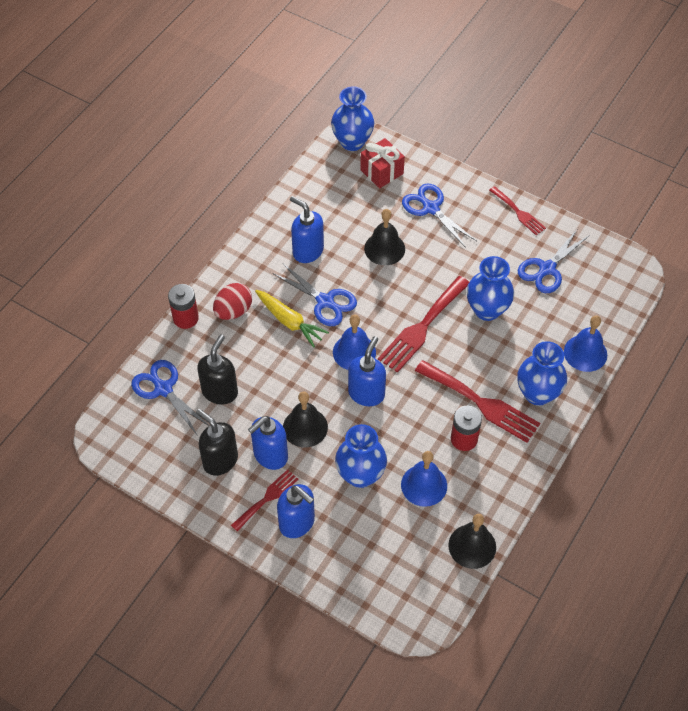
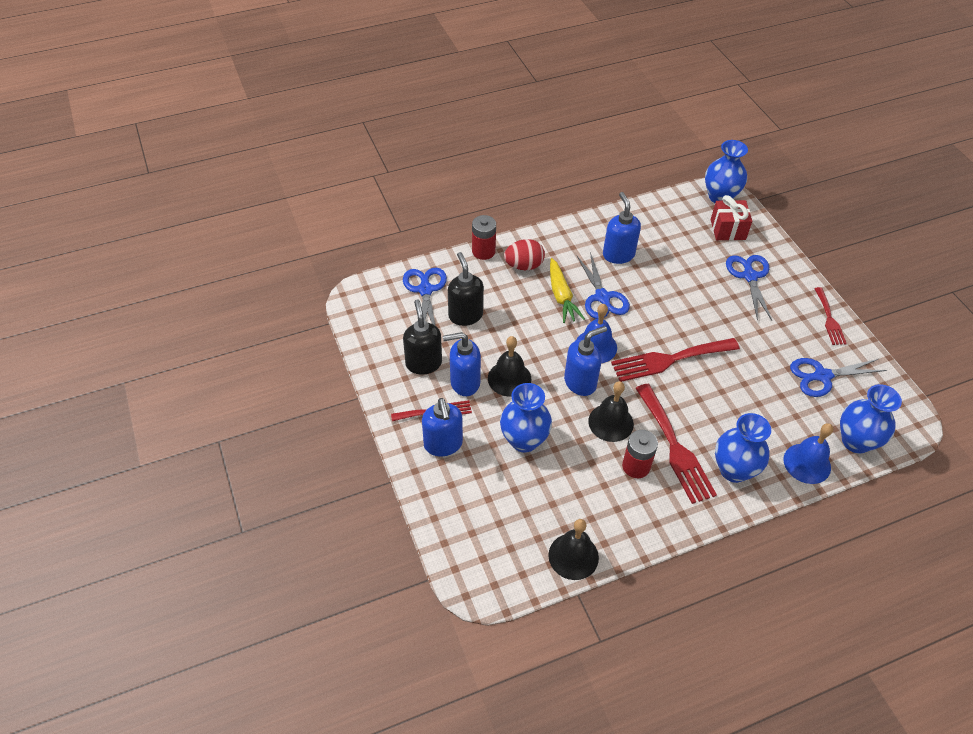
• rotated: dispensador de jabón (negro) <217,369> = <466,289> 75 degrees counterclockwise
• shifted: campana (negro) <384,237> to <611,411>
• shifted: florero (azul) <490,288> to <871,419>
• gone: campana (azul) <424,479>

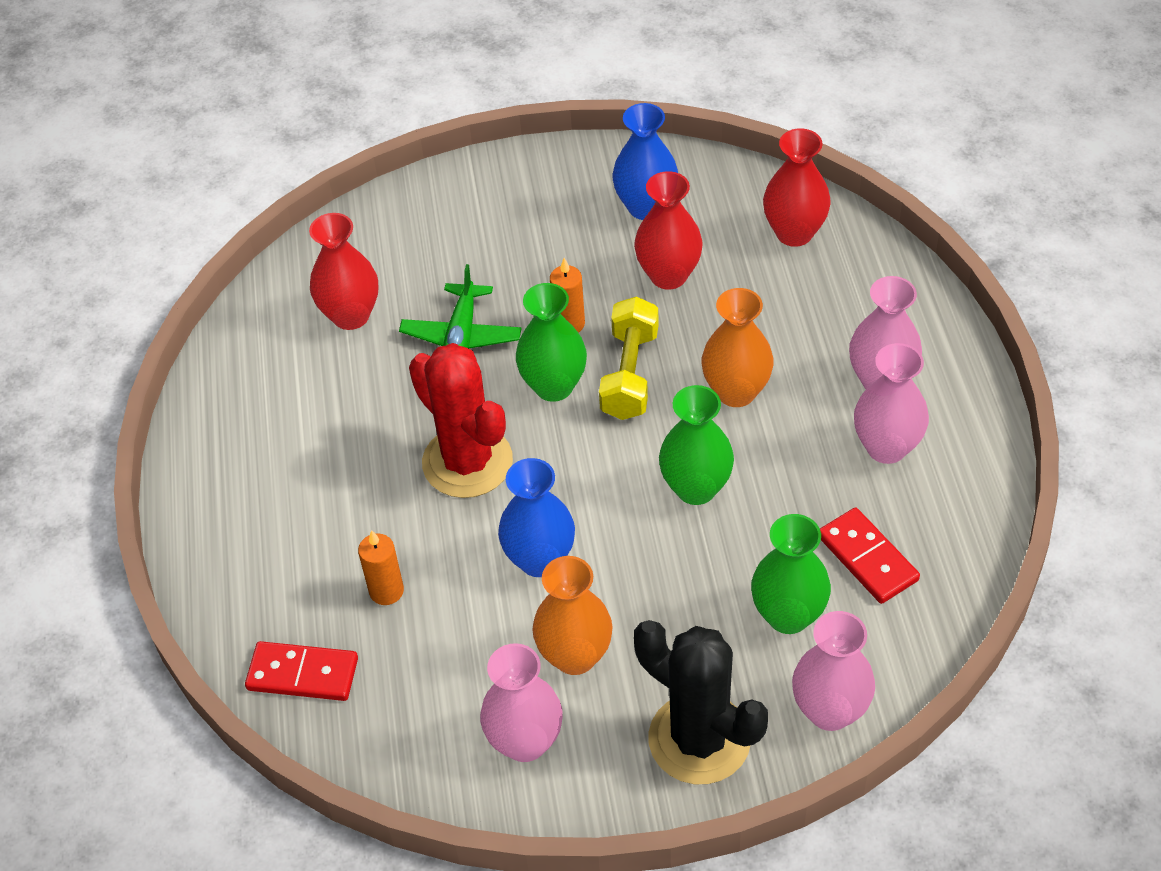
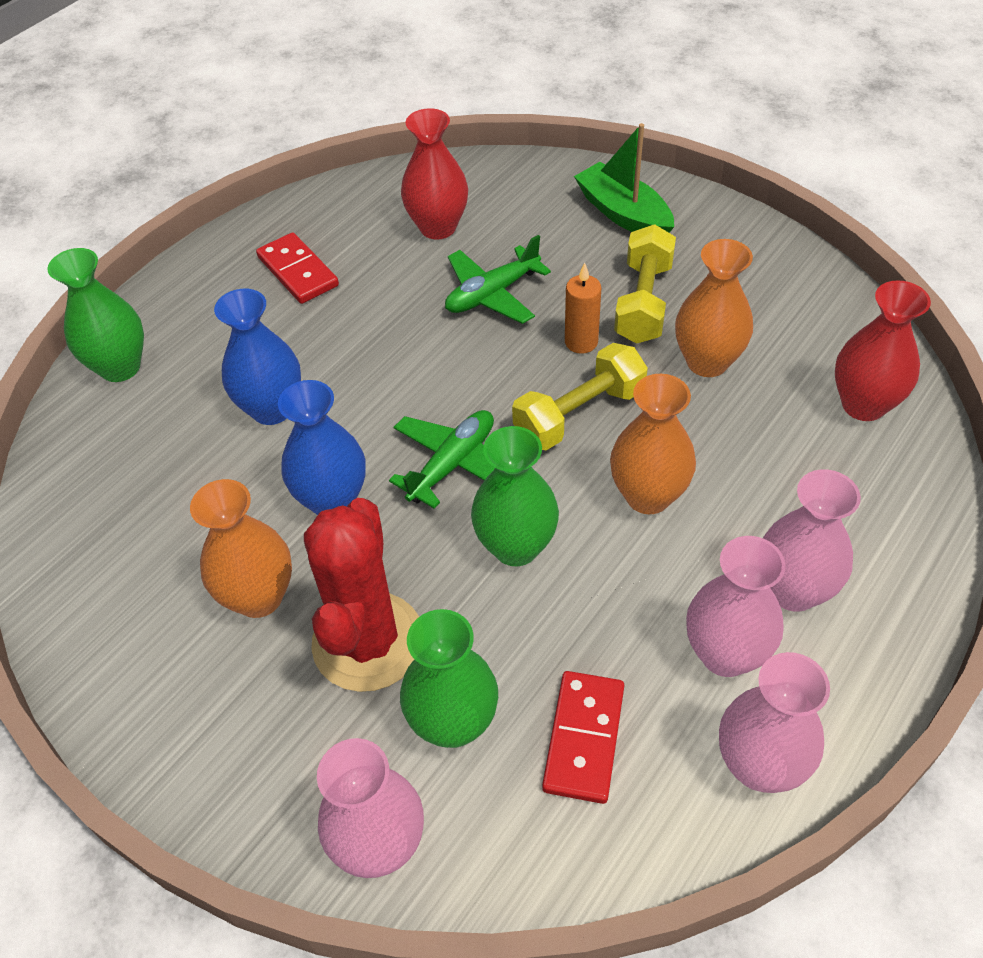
• shifted: florero (verde) <551,342> to <95,315>
• shifted: florero (azul) <645,161> to <257,357>
• shifted: ficha de dominó (rojo) <301,671> to <297,268>
• shifted: cactus (rojo) <461,420> to <361,595>
• new: avión (verde) <442,459>
• new: barco (verde) <624,178>
• new: mancuerna (amarillo) <645,284>
• repainted: florero (rojo) <668,230> to florero (naranja) <714,308>
• shifted: florero (rosa) <521,702> to <774,722>
• gone: vela (naranja) <381,567>
• gone: cactus (negro) <701,702>

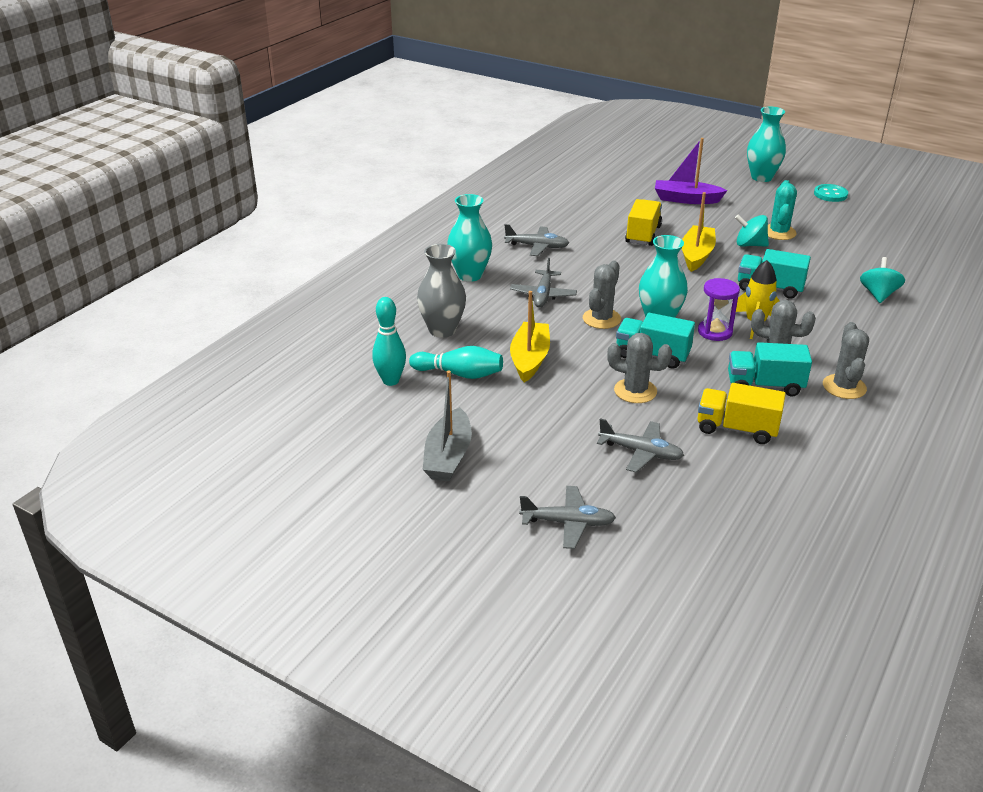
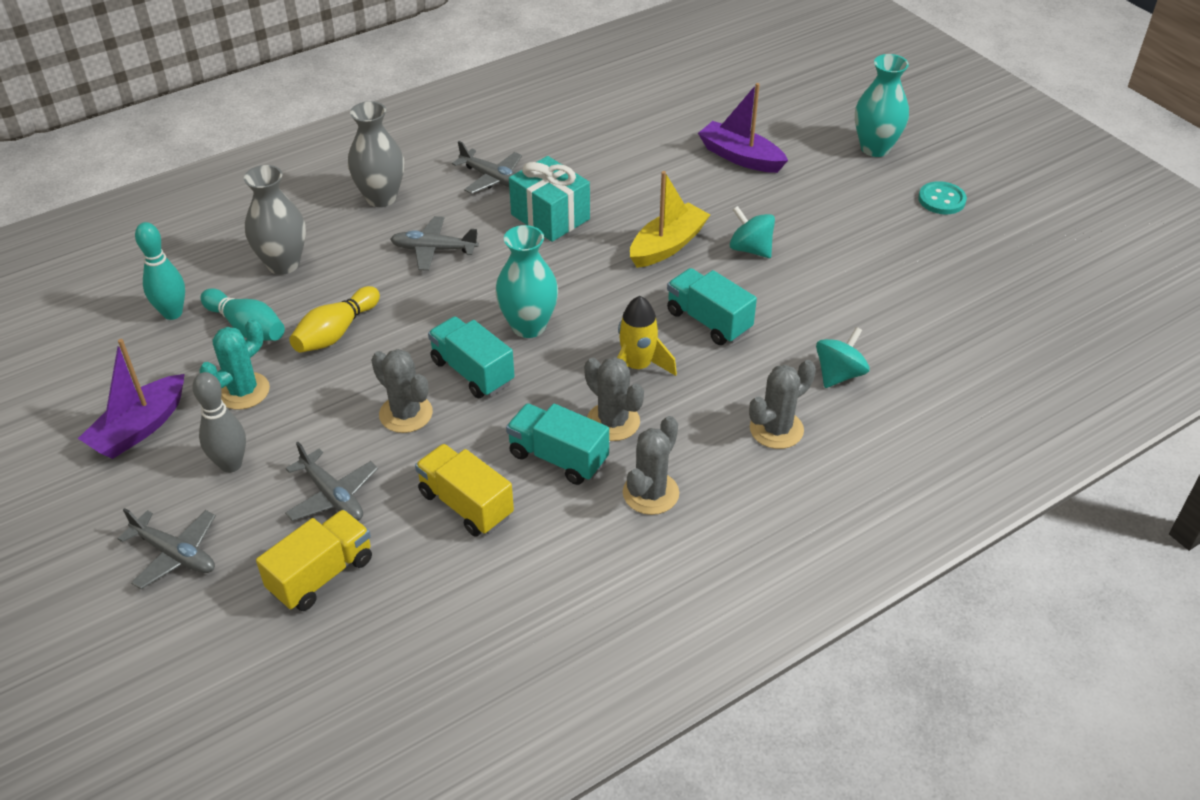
• repainted: barco (gris) <447,426> to barco (morado) <131,399>
• new: bolo (gris) <219,422>
• shifted: cactus (turquesa) <782,210> to <234,364>
• shifted: camión (amarillo) <643,222> to <314,560>
• swapped: barco (amarillo) <530,336> to bolo (amarillo) <334,319>
• repainted: florero (turquesa) <469,238> to florero (gris) <376,154>
• rotated: avión (gris) <543,283> = <434,243> 60 degrees clockwise
• new: regalo (turquesa) <549,199>
• shifted: cactus (gris) <602,295> to <782,404>
• gone: reloj de arena (morado) <719,309>

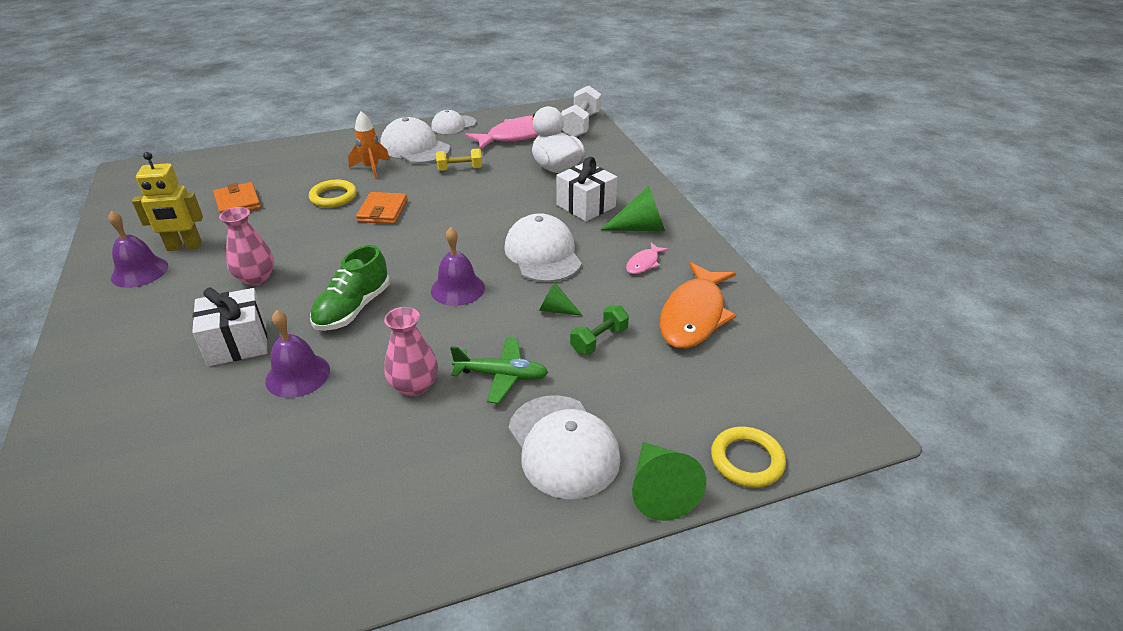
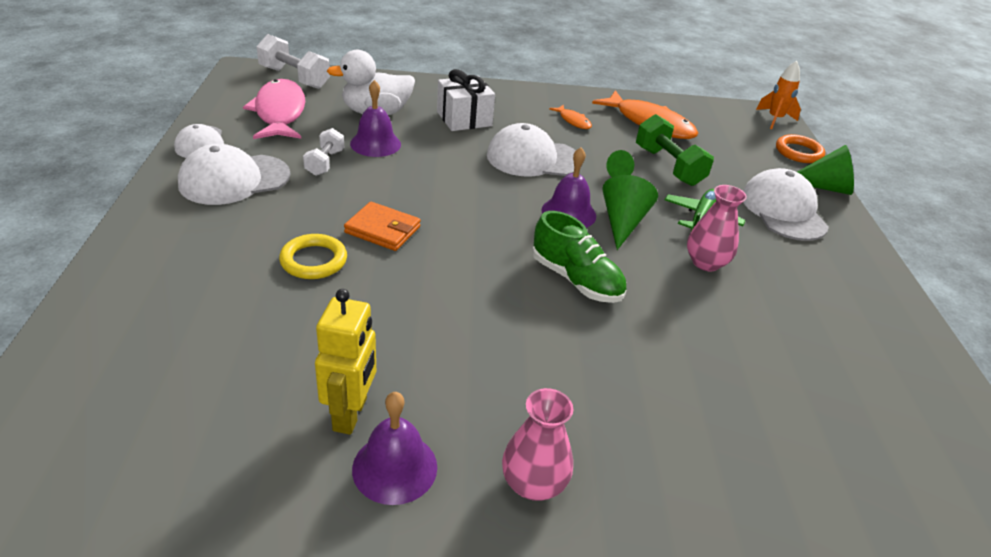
• repainted: mancuerna (amarillo) <459,160> to mancuerna (blanco) <323,152>
• shifted: campana (morado) <297,354> to <375,118>
• shifted: florero (rosa) <246,246> to <537,444>
• repainted: pez (rosa) <647,258> to pez (naranja) <570,117>
• shifted: cono (verde) <632,208> to <630,212>
• scaled: mancuerna (verde) <599,330> = <675,150> x1.60
• rotated: gorra (blanco) <564,447> = <786,204> 90 degrees counterclockwise
• shifted: cohete (naranja) <369,145> to <778,95>
• repainted: anillo (amarillo) <748,457> to anillo (naranja) <800,148>
• gone: regalo (blanco) <229,327>
• gone: cartera (naranja) <237,198>

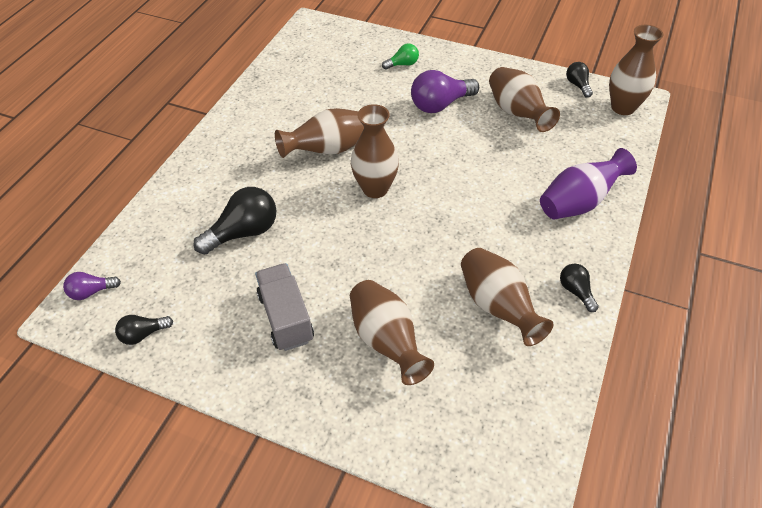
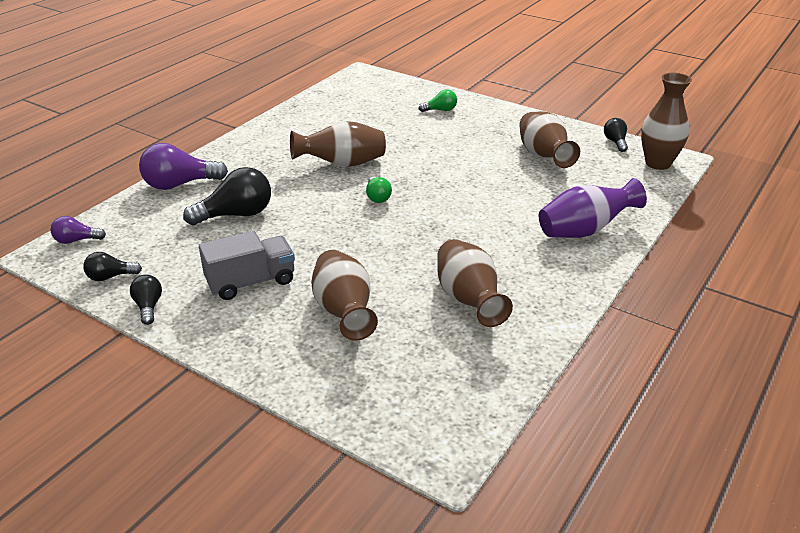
• shifted: bombilla (negro) <579,288> to <146,300>
• shifted: bombilla (morado) <445,91> to <183,166>
• rotated: camión (gris) <284,307> = <247,265> 75 degrees clockwise
• swapped: florero (marrón) <375,151> to bombilla (verde) <379,190>

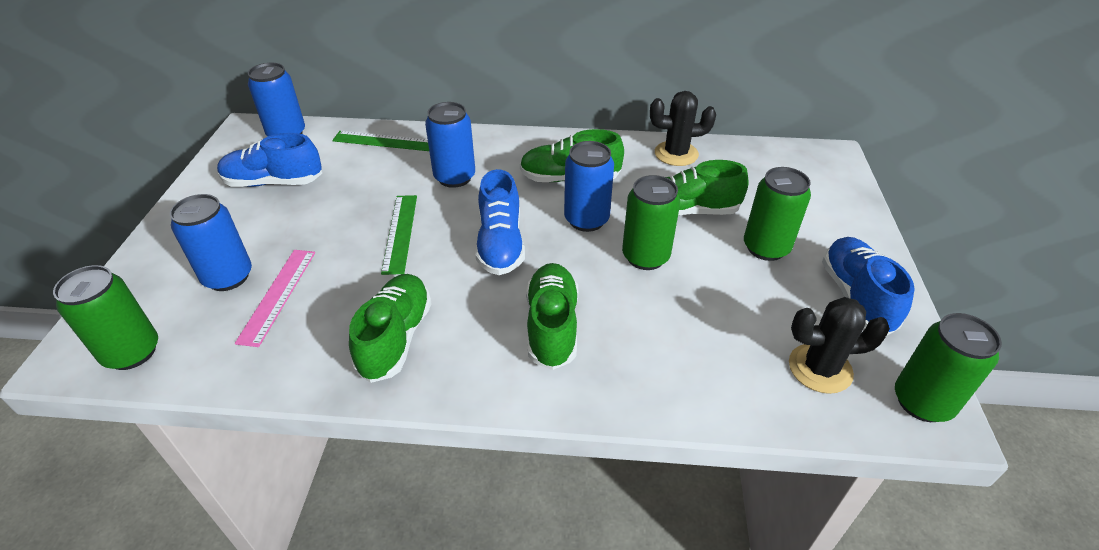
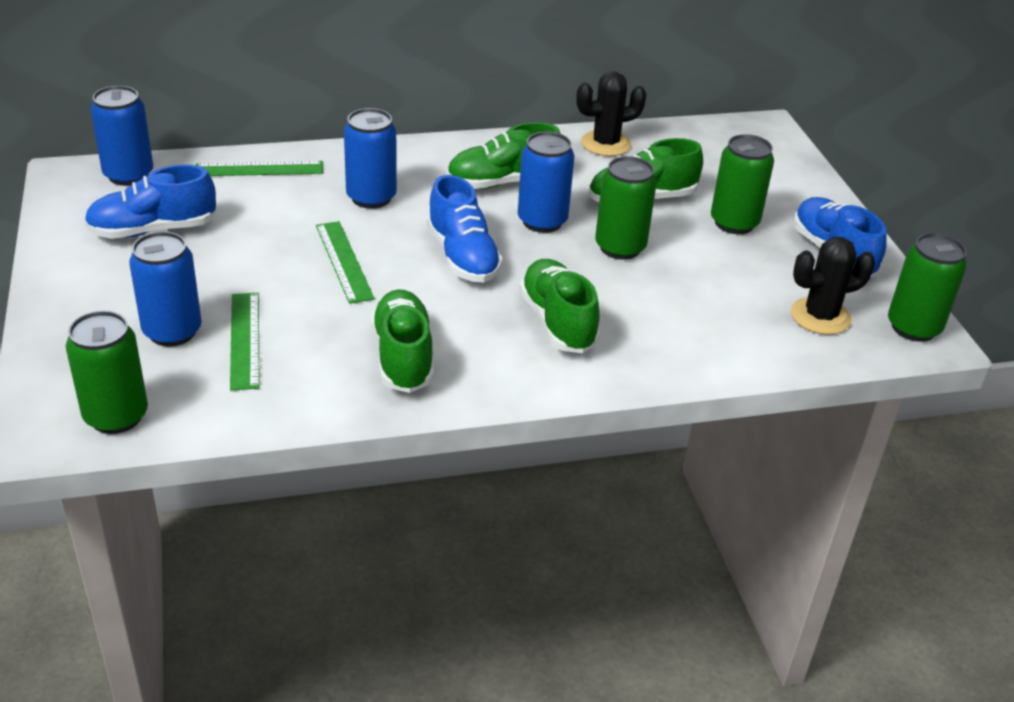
• repainted: regla (rosa) <275,298> to regla (verde) <245,341>

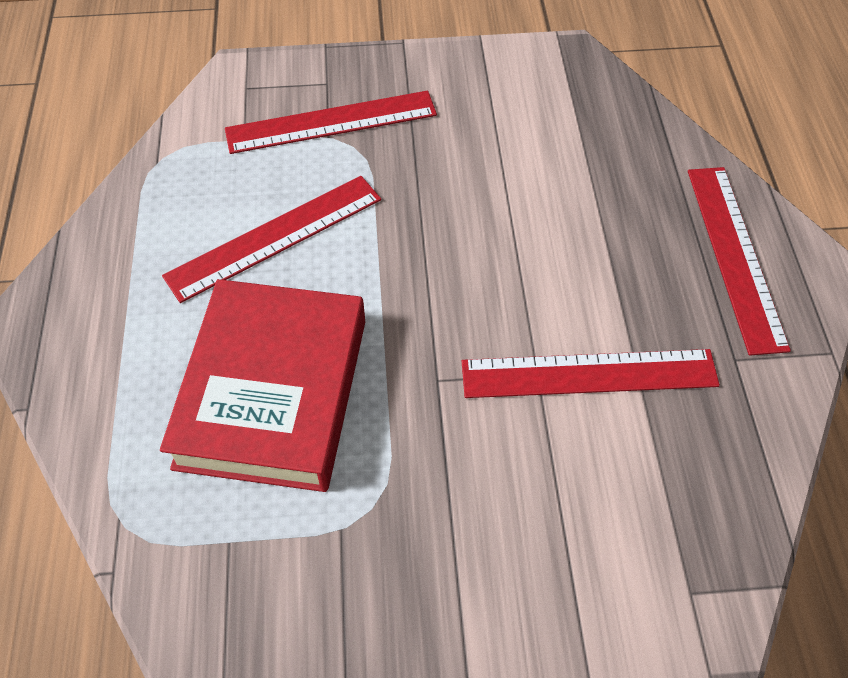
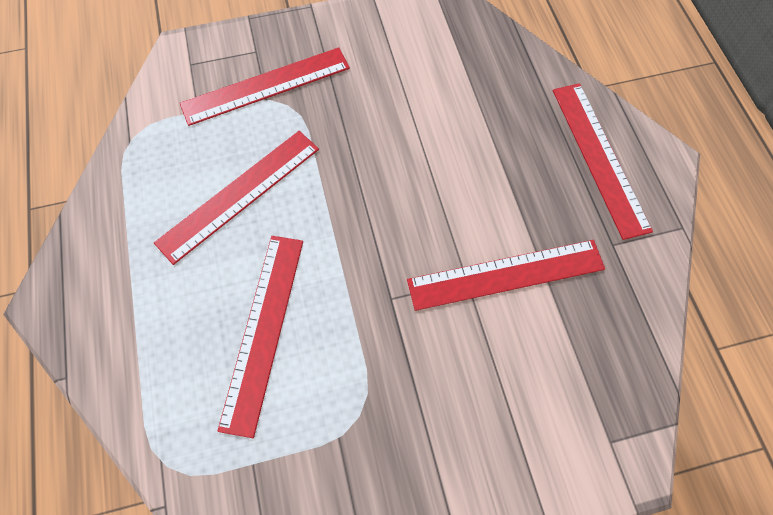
• swapped: libro (rojo) <262,385> to regla (rojo) <260,337>

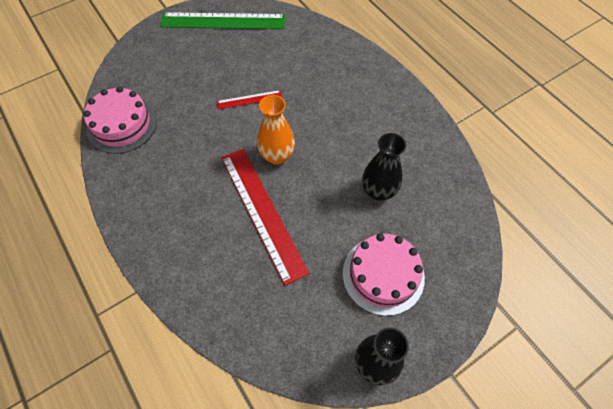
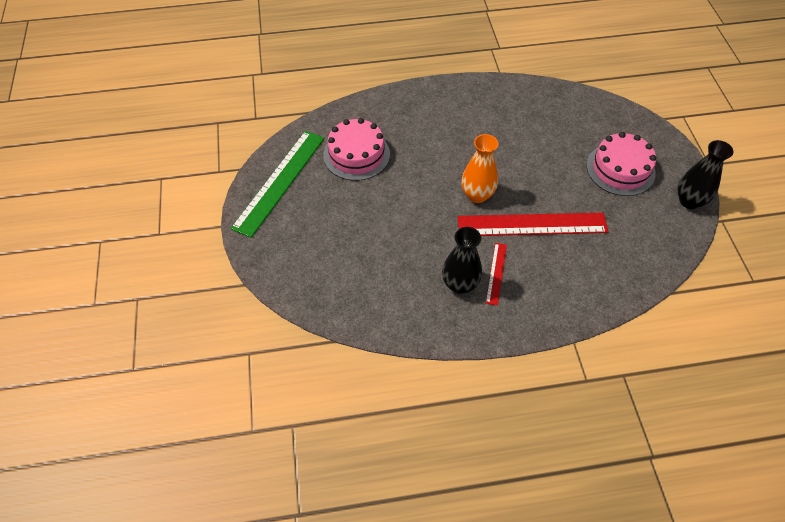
• shifted: tarta (rosa) <120,120> to <356,149>
• shifted: florero (negro) <384,167> to <462,260>
• shifted: regla (rojo) <249,100> to <496,274>

